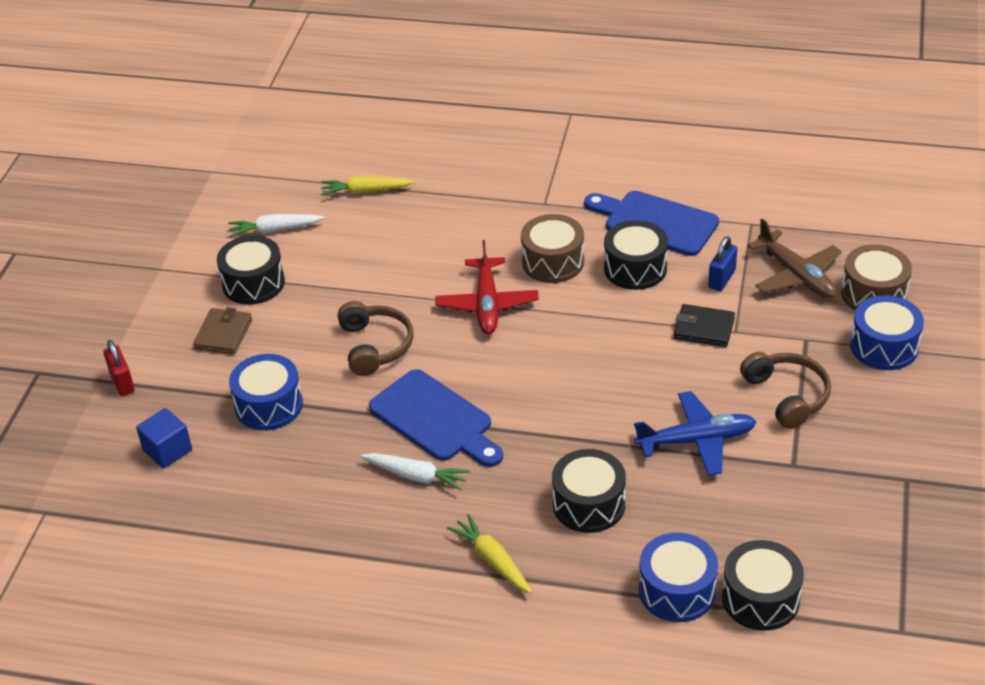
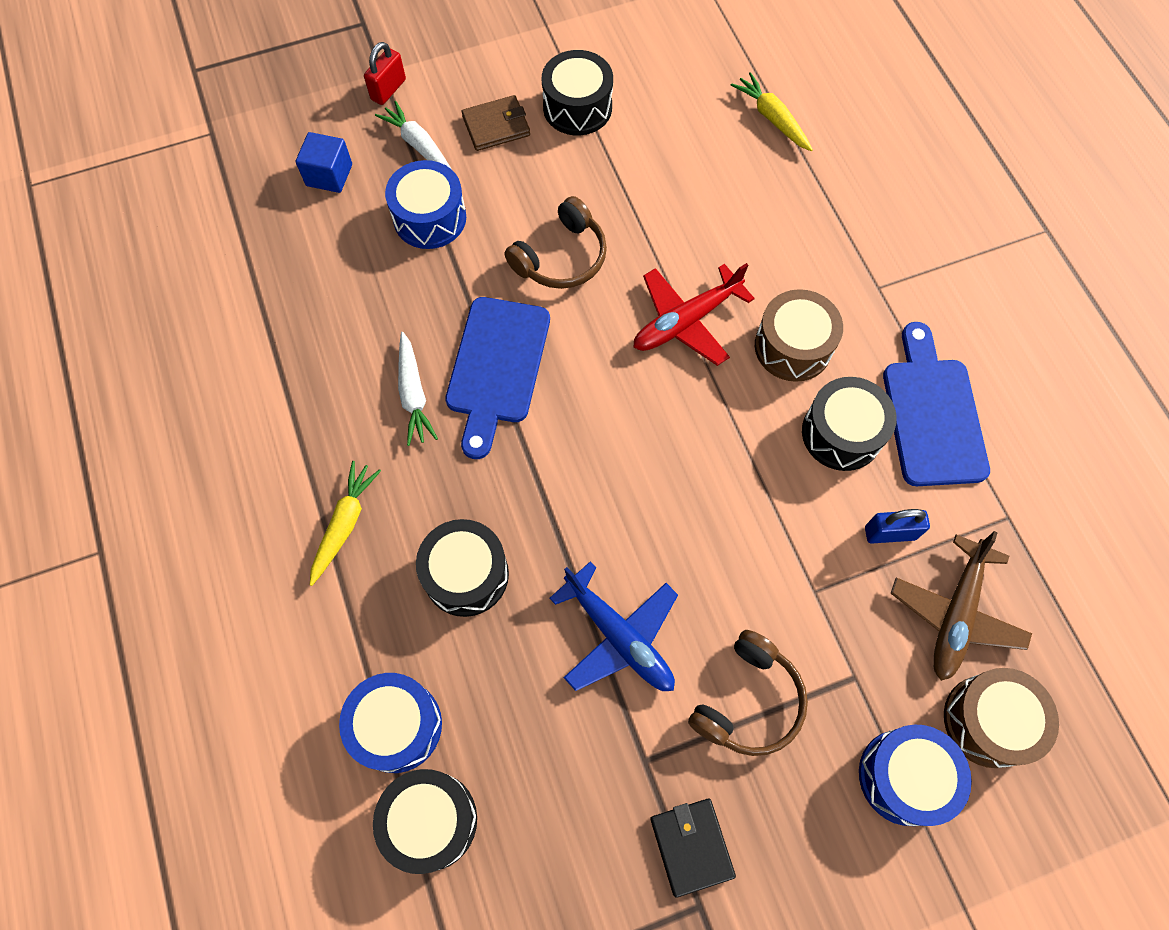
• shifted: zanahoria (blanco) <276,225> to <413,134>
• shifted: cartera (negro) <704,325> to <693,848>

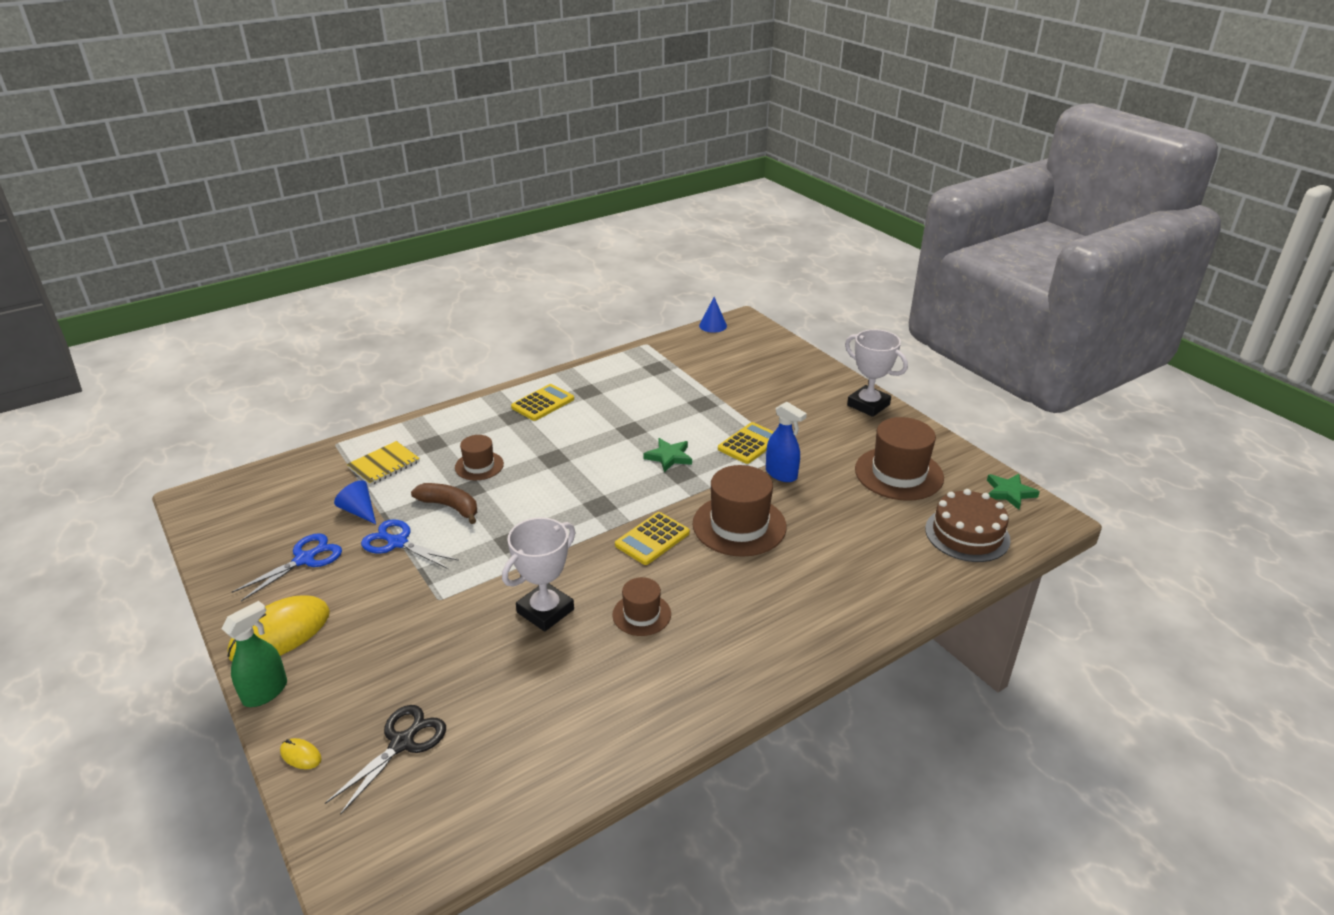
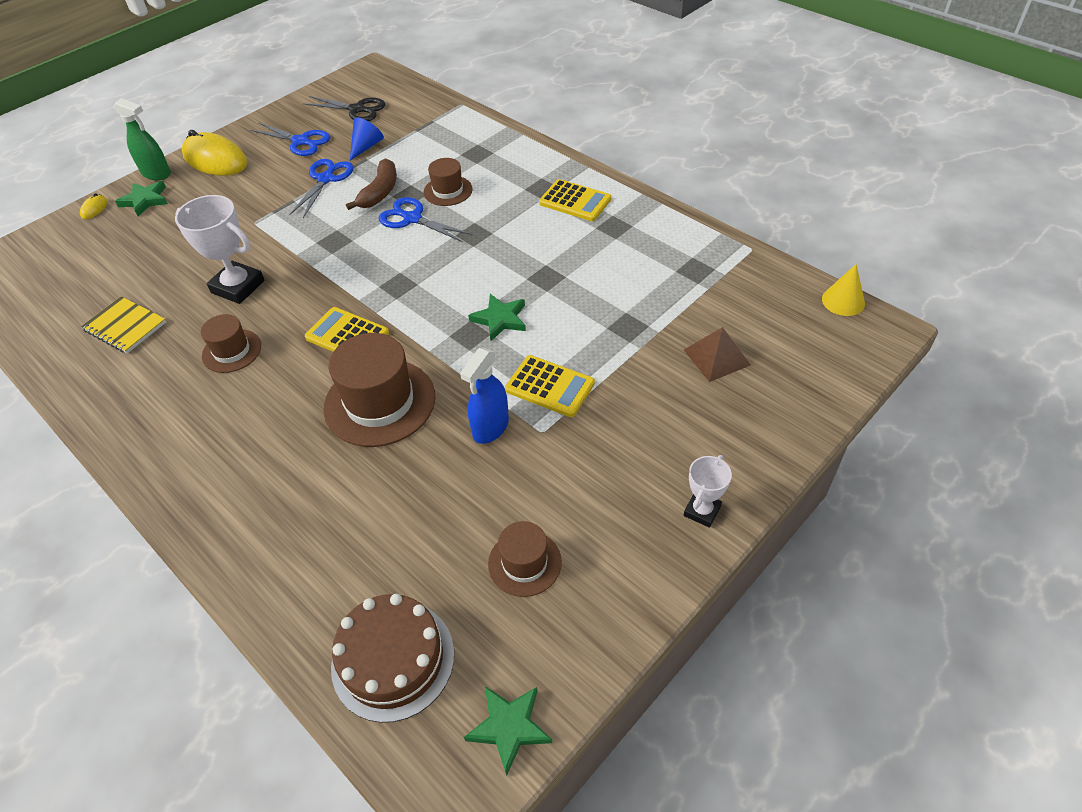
• shifted: cuaderno (amarillo) <383,463> to <123,324>
• new: estrella (verde) <141,199>
• shifted: tijeras (negro) <385,760> to <344,108>
• new: tijeras (azul) <425,219>
• scaled: sombrero (marrón) <899,459> = <525,559> x0.56
• new: pirámide (marrón) <717,354>
• scaled: trofeo (blanco) <876,373> = <708,491> x0.57
• repainted: cono (azul) <713,315> to cono (amarillo) <843,290>

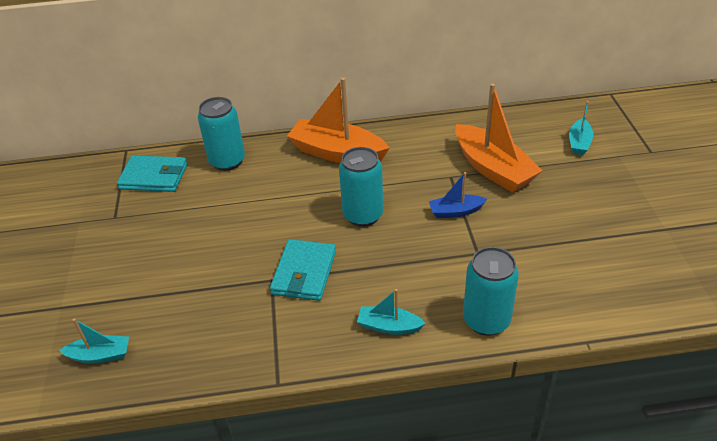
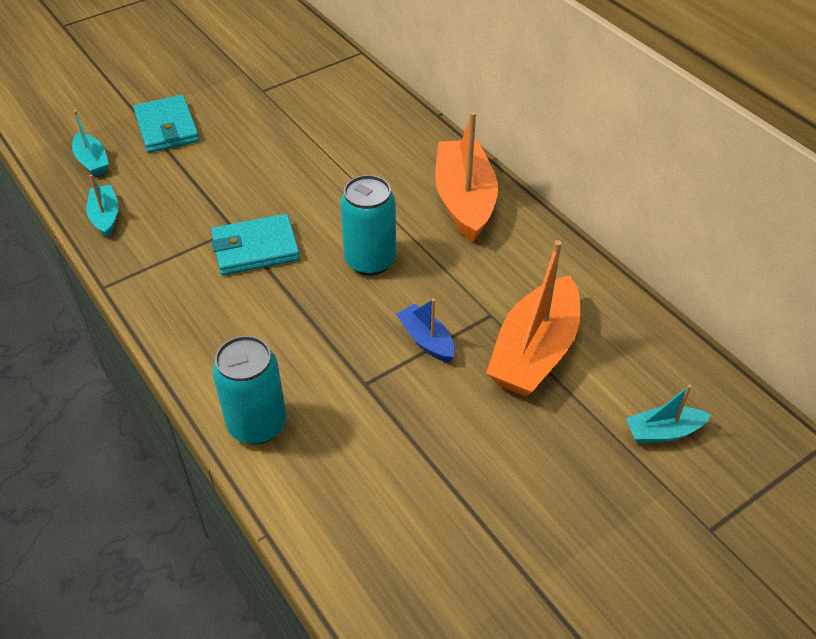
• shifted: barco (turquesa) <391,312> to <102,206>
• shifted: cartera (turquesa) <152,174> to <166,124>
• gone: lata (turquesa) <221,134>

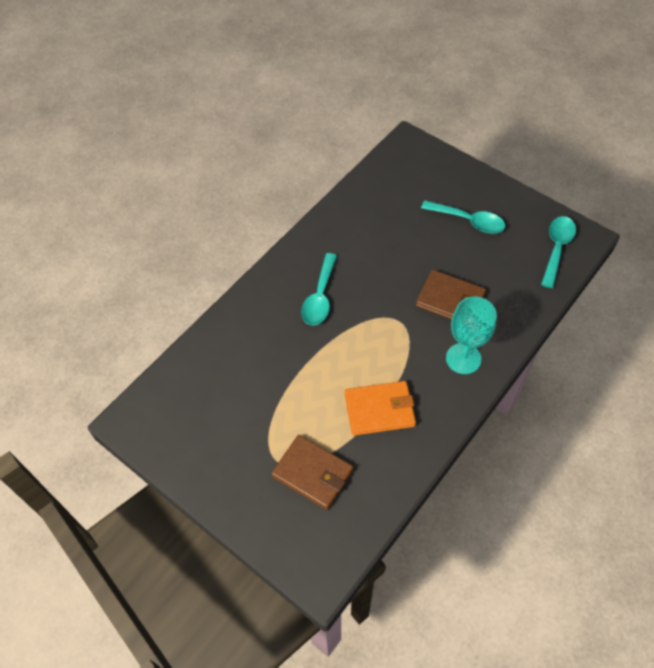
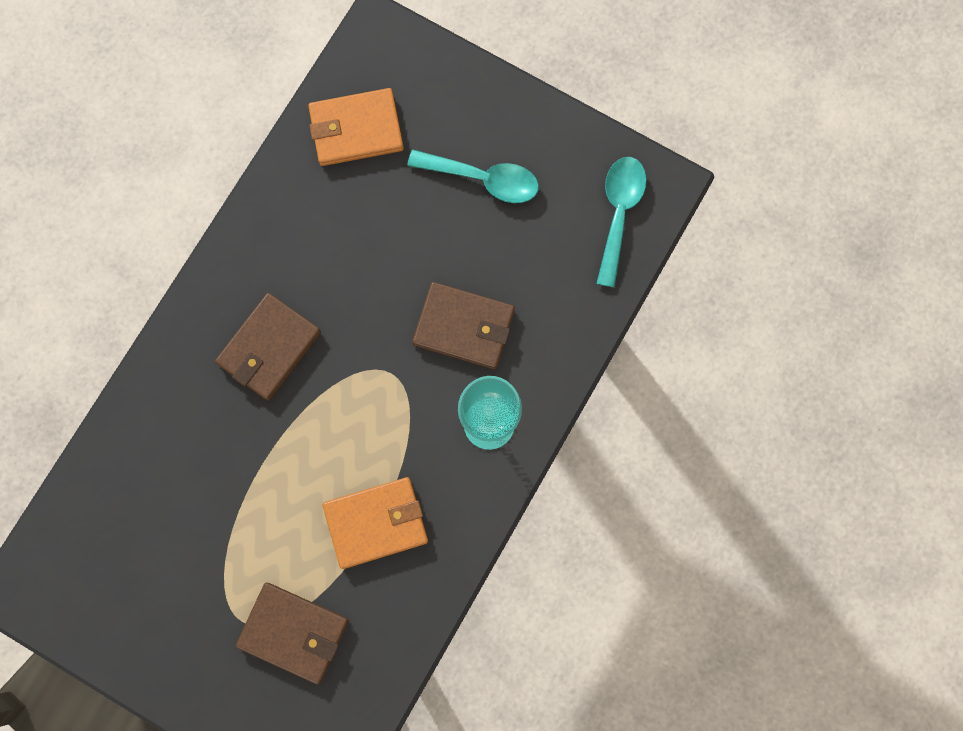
• swapped: cuchara (turquesa) <319,289> to cartera (marrón) <268,347>
• new: cartera (naranja) <356,127>

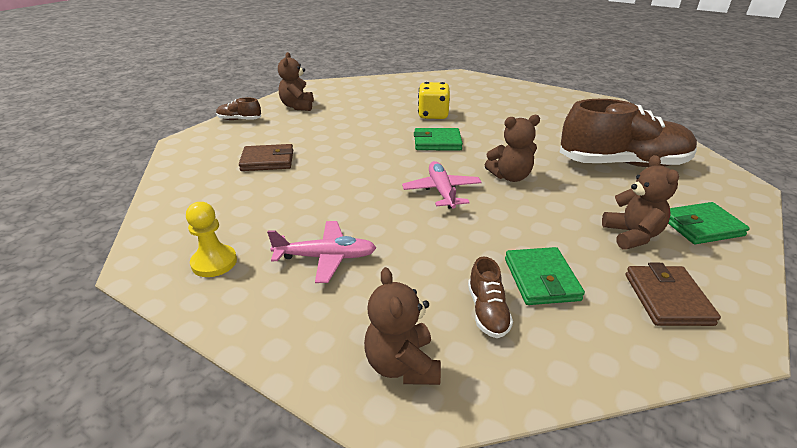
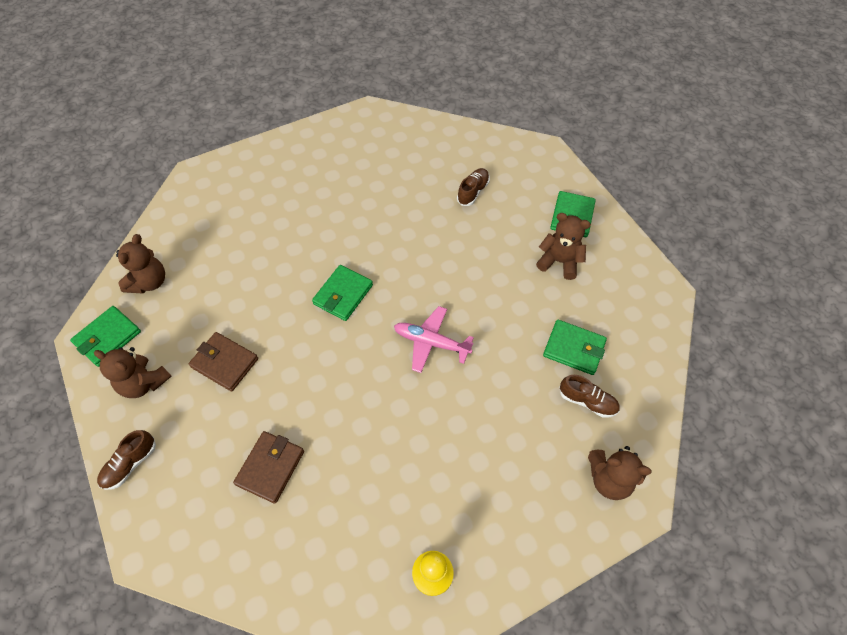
• new: cartera (verde) <105,336>
• shifted: osito (marrón) <512,148> to <140,264>
• shifted: cartera (marrón) <673,294> to <223,362>
• scaled: zapato (marrón) <628,133> = <473,187> x0.42
• gone: avión (rosa) <321,252>
• gone: dado (amarillo) <434,100>

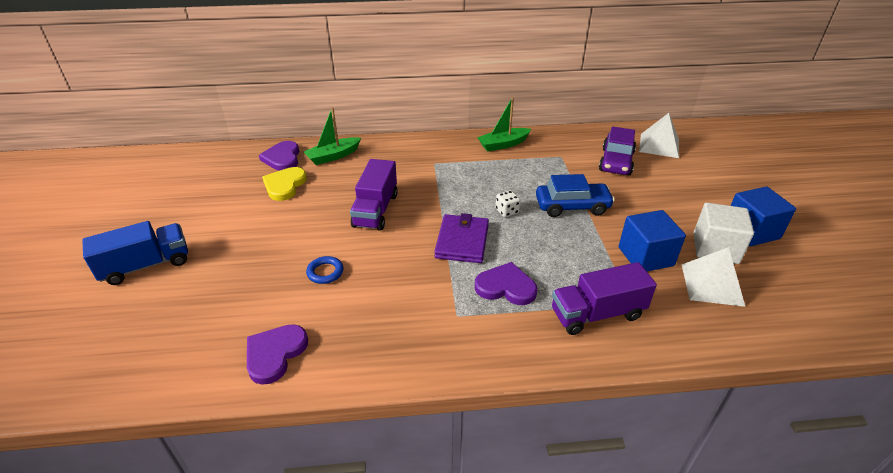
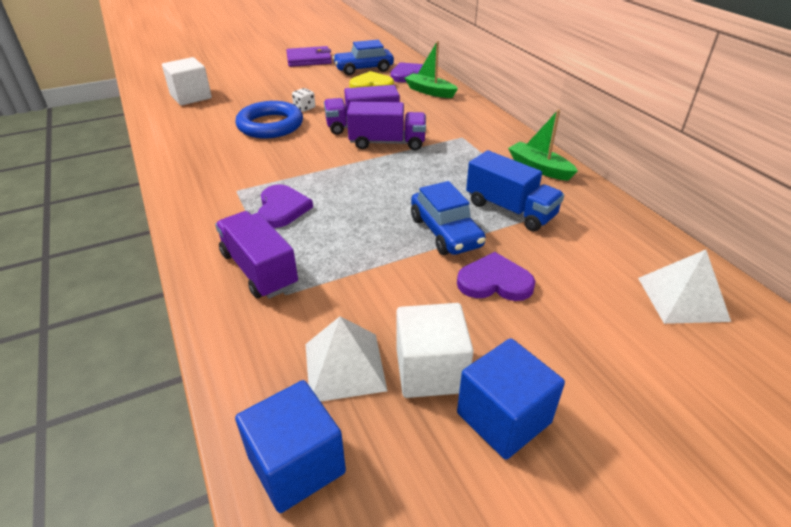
• new: cubo (blanco) <187,81>
• scaled: anillo (azul) <325,270> = <269,119> x2.14
• shifted: cubo (azul) <652,240> to <290,446>
• shifted: cartera (morado) <461,238> to <309,56>
• shifted: dado (blanco) <508,203> to <303,100>
• new: coche (azul) <363,57>
• new: camión (morado) <386,125>
• shifted: corazón (morado) <277,354> to <496,276>
• shifted: camión (azul) <135,253> to <515,191>
• gone: coche (morado) <617,150>

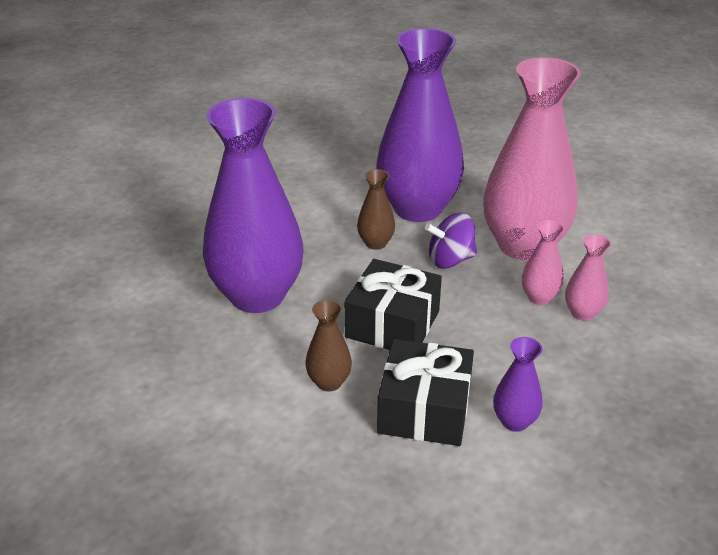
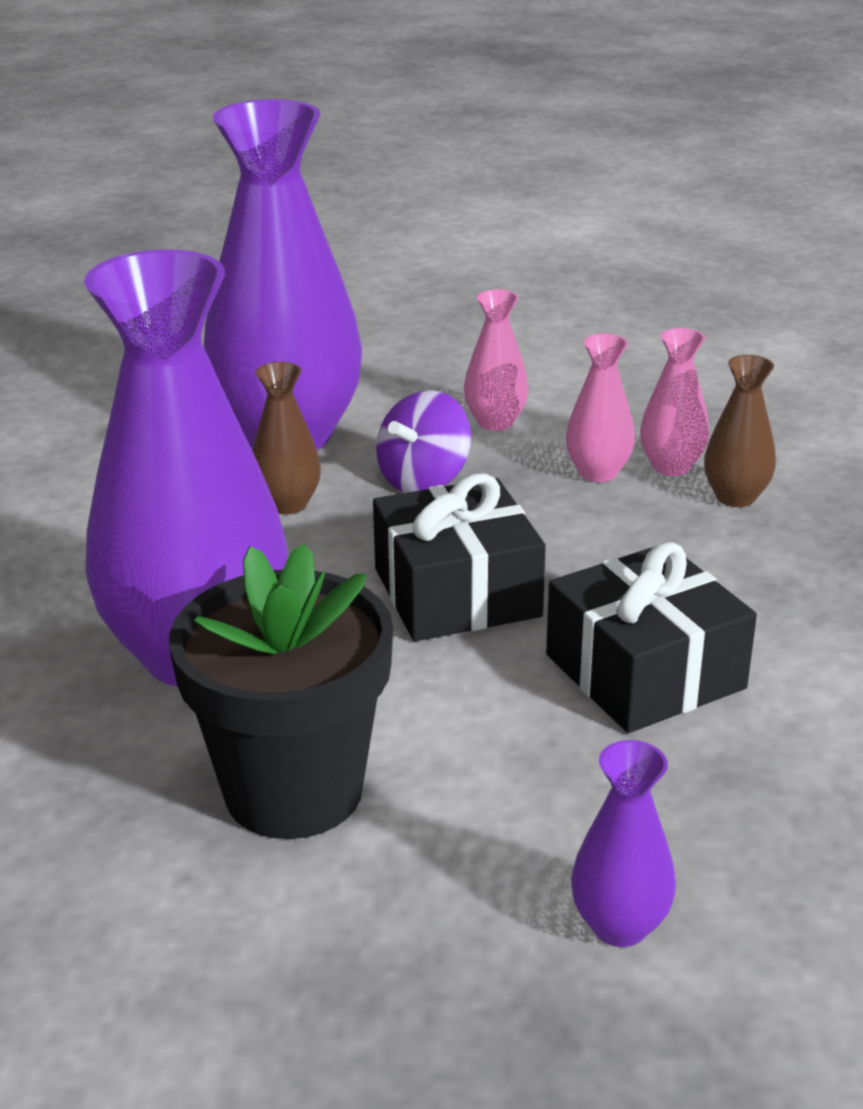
• new: maceta (negro) <281,691>
• scaled: florero (rosa) <532,159> = <496,360> x0.42
• shifted: florero (morado) <518,384> to <623,843>
• shifted: florero (marrón) <328,345> to <740,431>

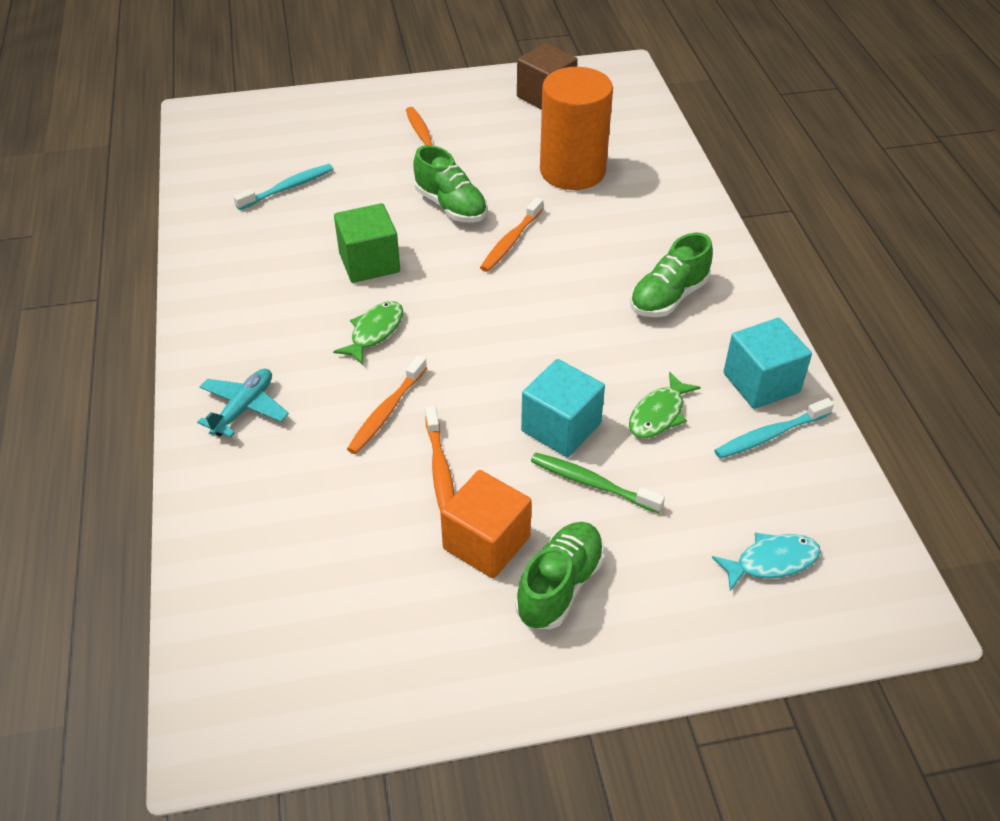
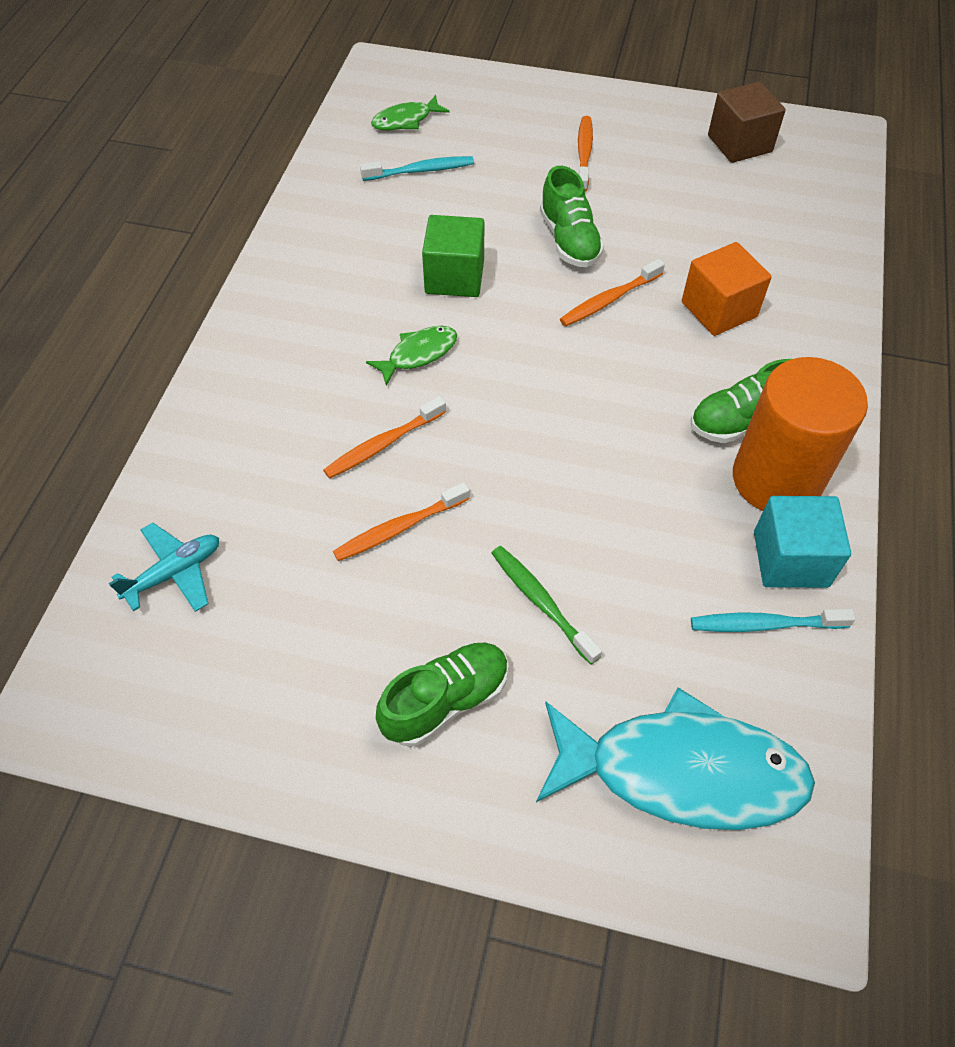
• shifted: avión (turquesa) <243,403> to <164,567>
• rotated: cepillo de dientes (naranja) <440,458> = <401,521> 45 degrees clockwise
• shifted: pez (verde) <665,405> to <410,112>
• scaled: pez (turquesa) <766,562> = <675,758> x2.14
• shifted: cubo (naranja) <486,524> to <727,289>
• shifted: cilindro (naranja) <576,128> to <800,434>
• gone: cubo (turquesa) <563,408>

